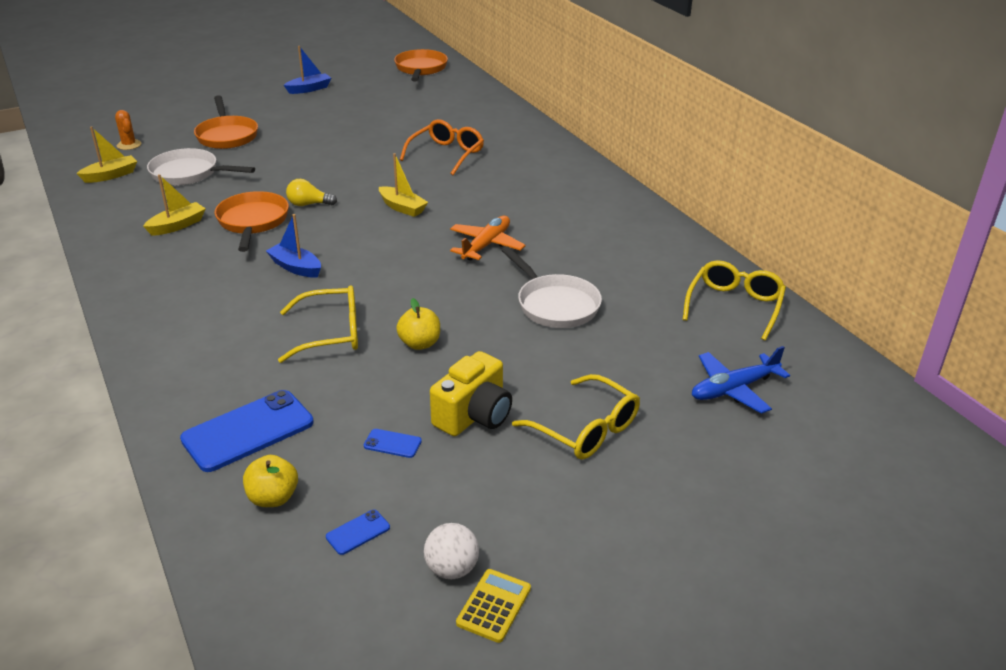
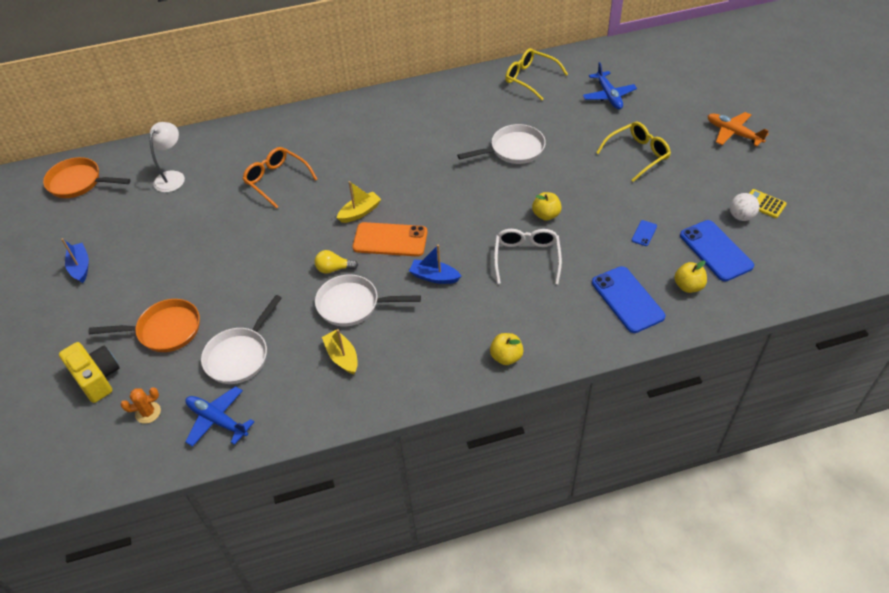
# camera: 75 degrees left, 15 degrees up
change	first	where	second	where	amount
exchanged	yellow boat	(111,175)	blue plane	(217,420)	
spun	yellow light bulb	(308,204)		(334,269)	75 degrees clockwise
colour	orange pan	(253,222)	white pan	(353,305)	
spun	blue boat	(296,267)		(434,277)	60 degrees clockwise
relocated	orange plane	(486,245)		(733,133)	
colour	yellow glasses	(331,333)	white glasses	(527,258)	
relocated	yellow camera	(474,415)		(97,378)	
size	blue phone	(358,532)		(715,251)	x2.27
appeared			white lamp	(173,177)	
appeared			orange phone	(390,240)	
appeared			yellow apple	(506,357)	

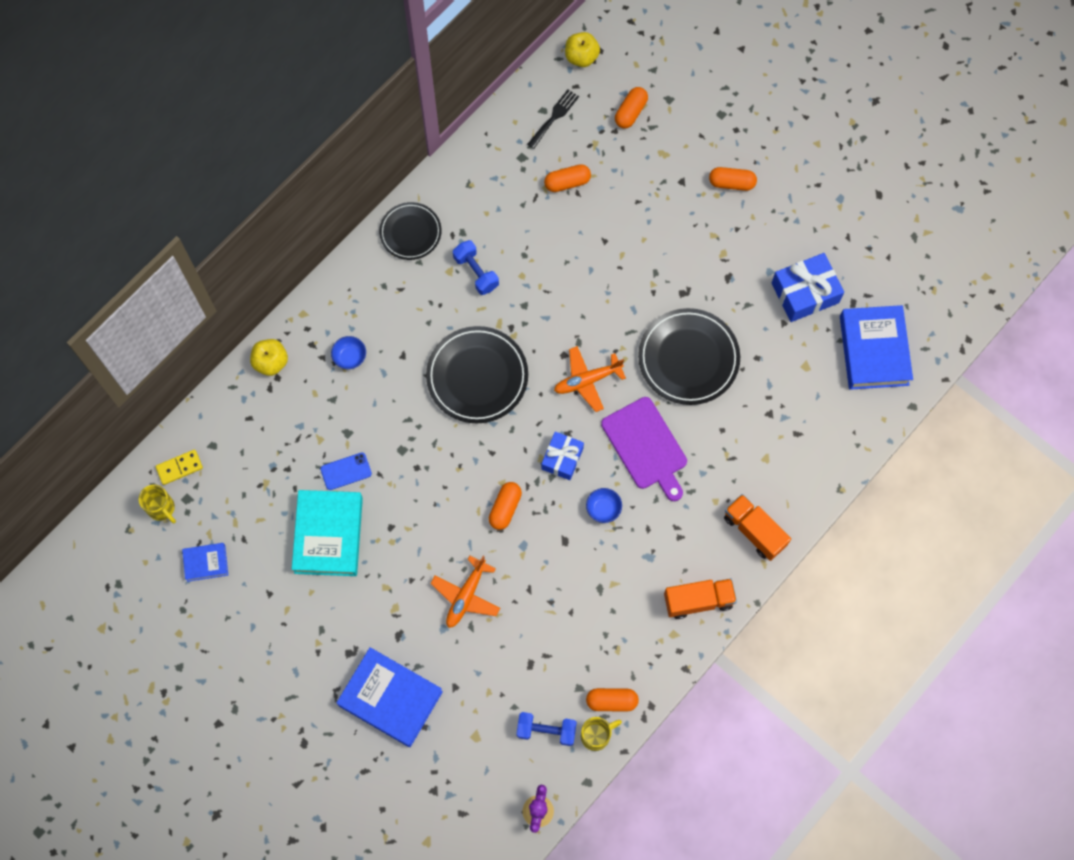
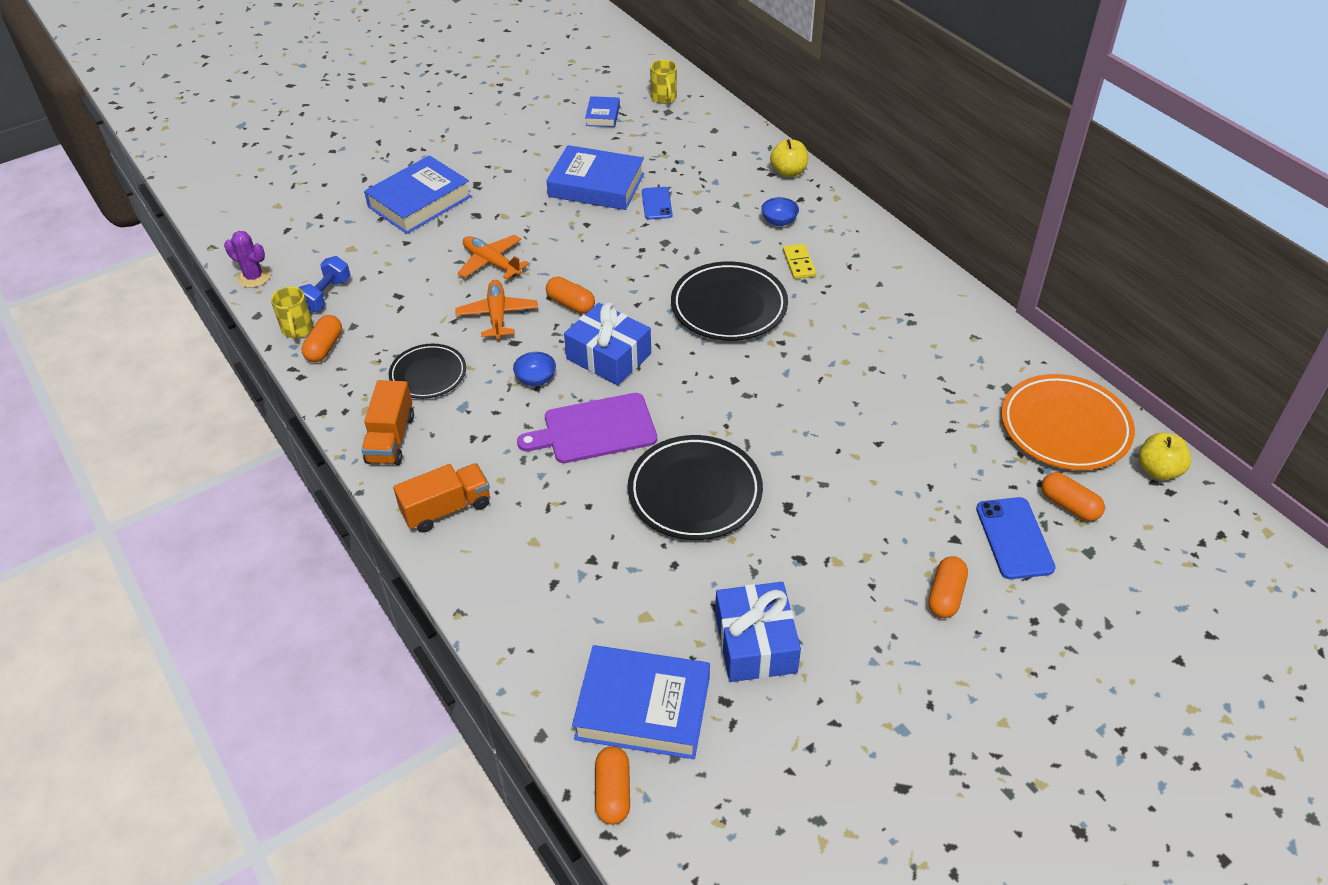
# camera: 105 degrees right, 25 degrees down
change	first	where	second	where	amount
exchanged	black fork	(554,117)	orange plate	(1065,427)	
relocated	orange capsule	(567,182)		(613,792)	
relocated	black plate	(410,232)		(428,374)	
missing	blue dumbbell	(476,272)			
relocated	orange plane	(587,381)		(497,315)	
size	blue gift	(562,458)		(608,356)	x1.52
relocated	yellow domino	(179,467)		(799,263)	
spun	yellow mug	(162,508)		(664,98)	75 degrees counterclockwise
colour	turquoise book	(328,535)	blue book	(596,185)	
appeared			blue phone	(1014,538)	

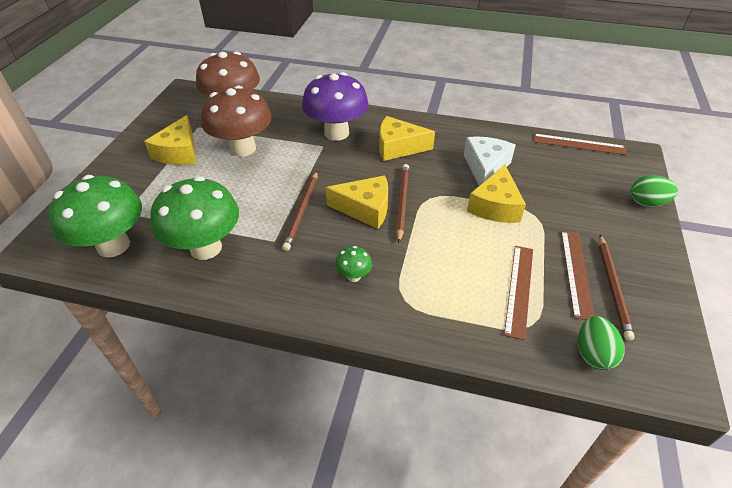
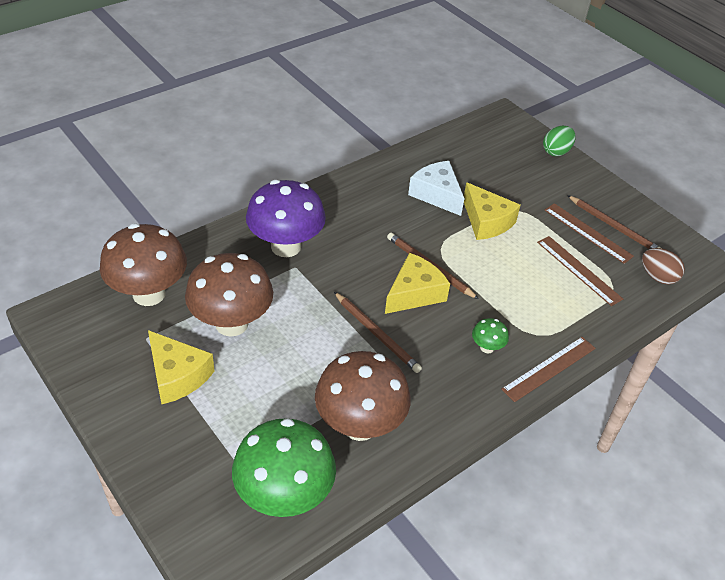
# camera: 55 degrees left, 0 degrees up
change	first	where	second	where	amount
missing	yellow cheese	(398,147)			
relocated	brown ruler	(578,144)		(549,368)	
colour	green mushroom	(206,248)	brown mushroom	(359,425)	
colour	green egg	(593,354)	brown egg	(657,277)	

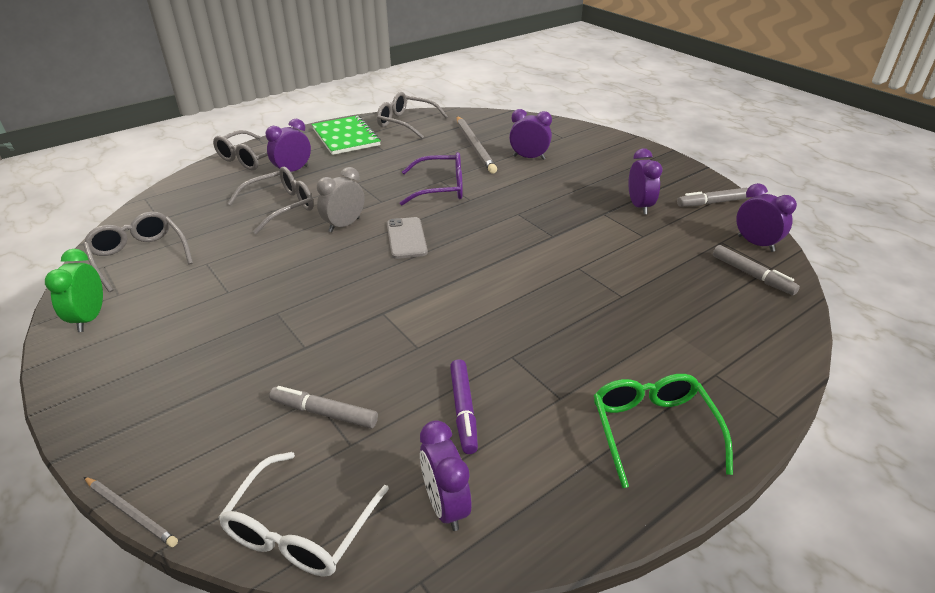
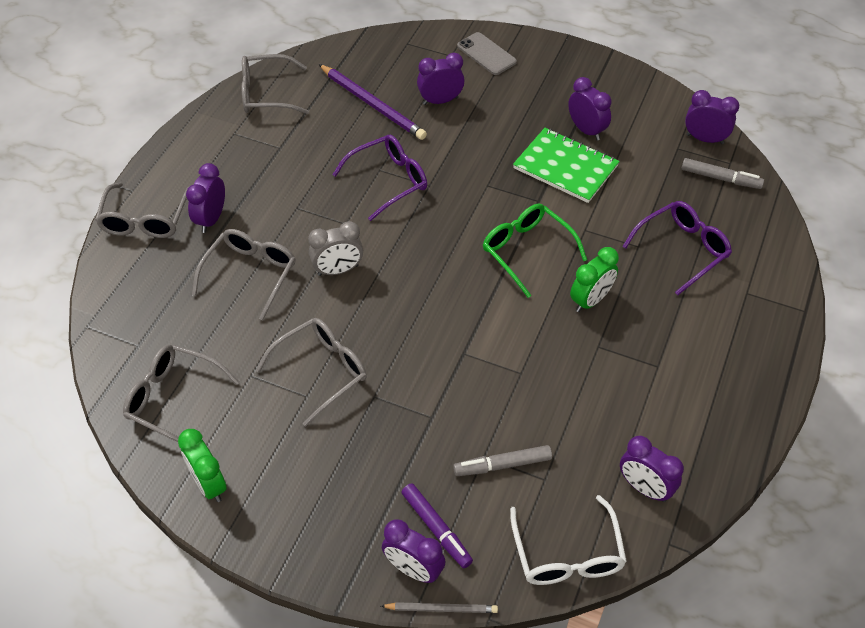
# camera: 30 degrees left, 15 degrees up
change	first	where	second	where	amount
relocated	green notebook	(346,137)		(565,167)	
colour	grey pencil	(475,146)	purple pencil	(373,104)	
spun	grey clock	(344,225)		(338,270)	120 degrees counterclockwise
missing	grey marker	(712,203)			
relocated	grey phone	(406,238)		(486,54)	
relocated	purple marker	(463,410)		(436,529)	
relocated	green glasses	(653,430)		(527,251)	
appeared			purple glasses	(682,250)	
appeared			green clock	(590,300)	
appeared			grey glasses	(321,371)	
appeared			purple clock	(413,569)	

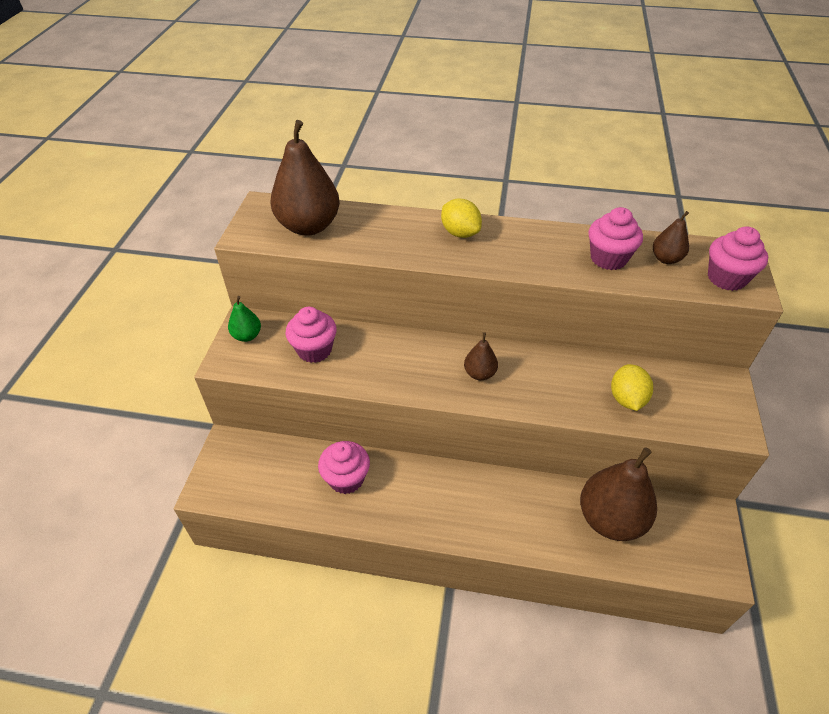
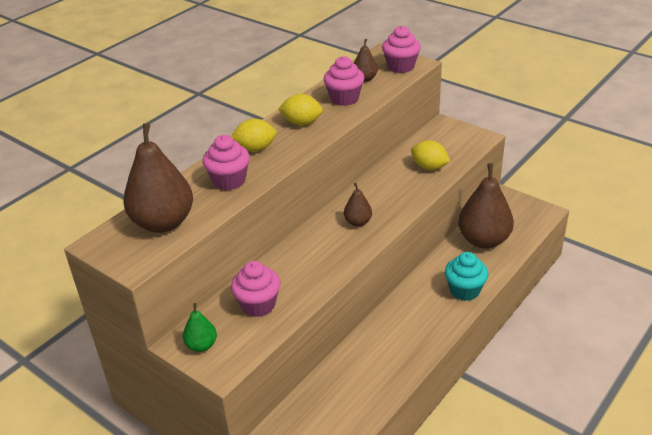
# camera: 60 degrees left, 10 degrees down
change	first	where	second	where	amount
relocated	pink cupcake	(346,479)		(229,181)	
appeared			yellow lemon	(301,123)	
appeared			turquoise cupcake	(464,290)	

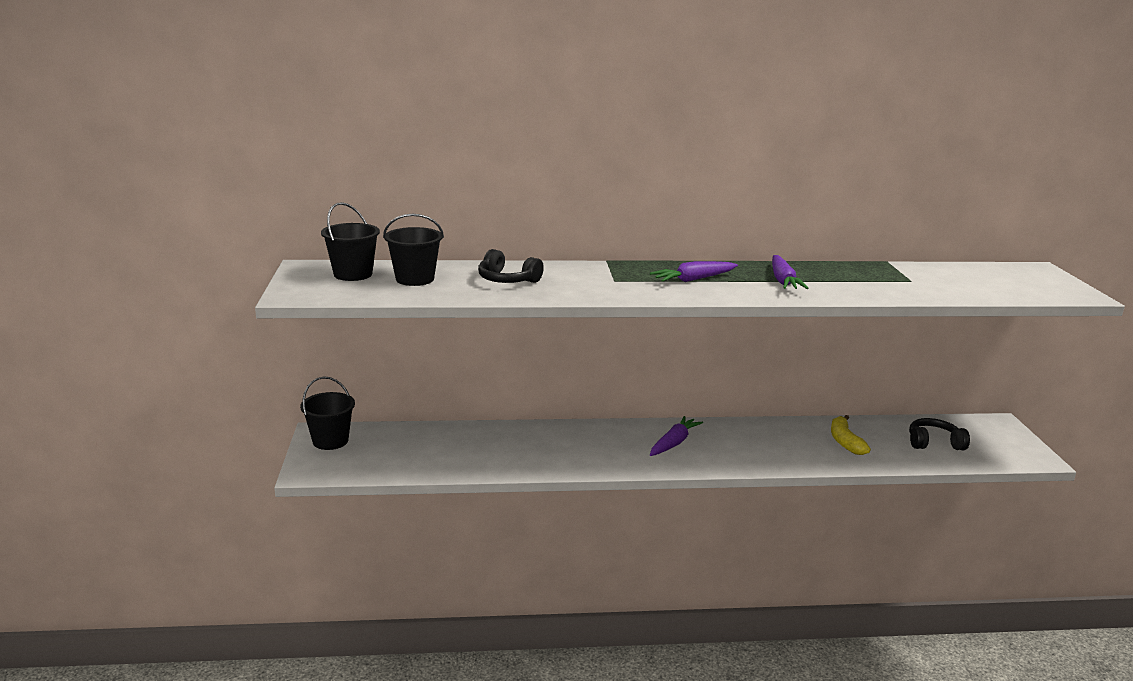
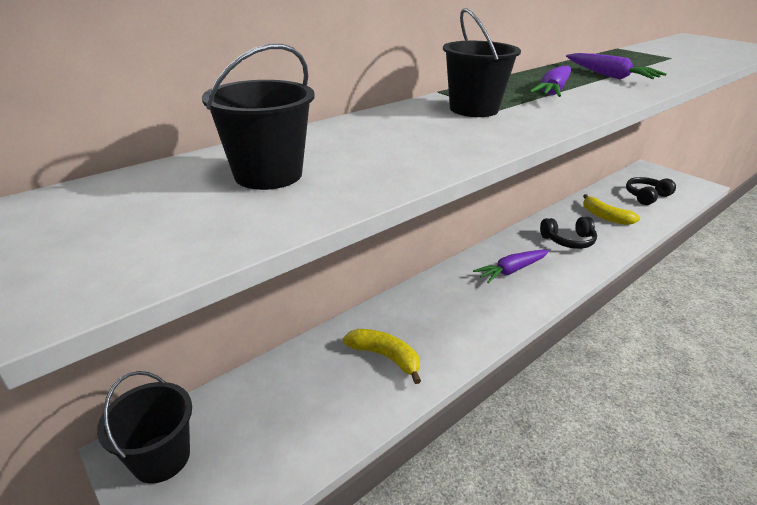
# camera: 35 degrees left, 10 degrees up
change	first	where	second	where	amount
relocated	black bucket	(353,274)		(473,109)	
relocated	black headphones	(507,280)		(568,241)	
spun	purple carrot	(674,443)		(511,270)	120 degrees counterclockwise
appeared			yellow banana	(385,357)	

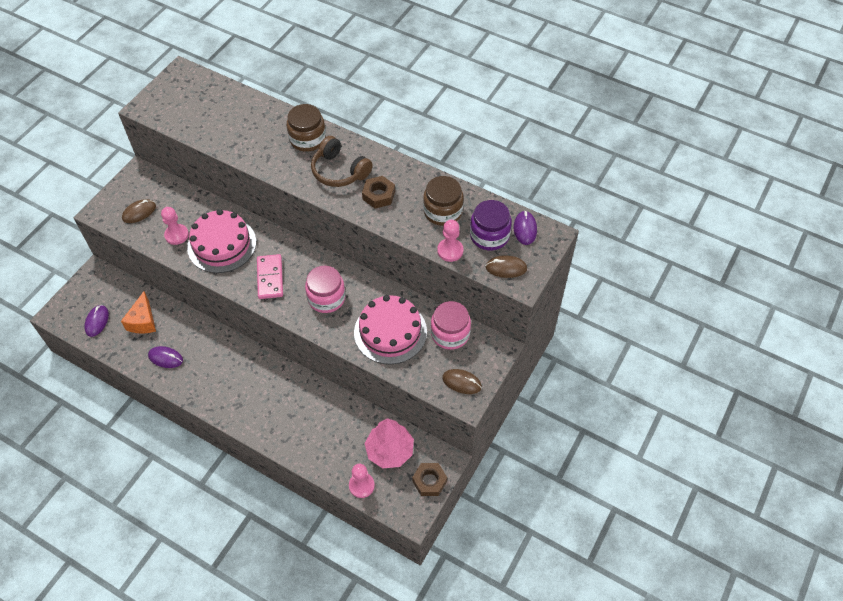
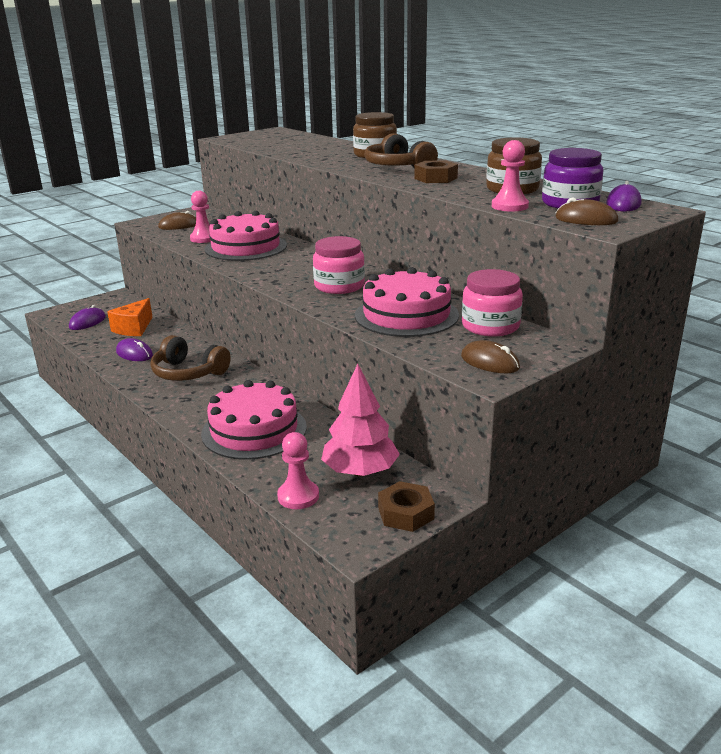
# camera: 20 degrees right, 30 degrees down
change	first	where	second	where	amount
missing	pink domino	(270,278)			
appeared			brown headphones	(188,373)	
appeared			pink cake	(254,430)	

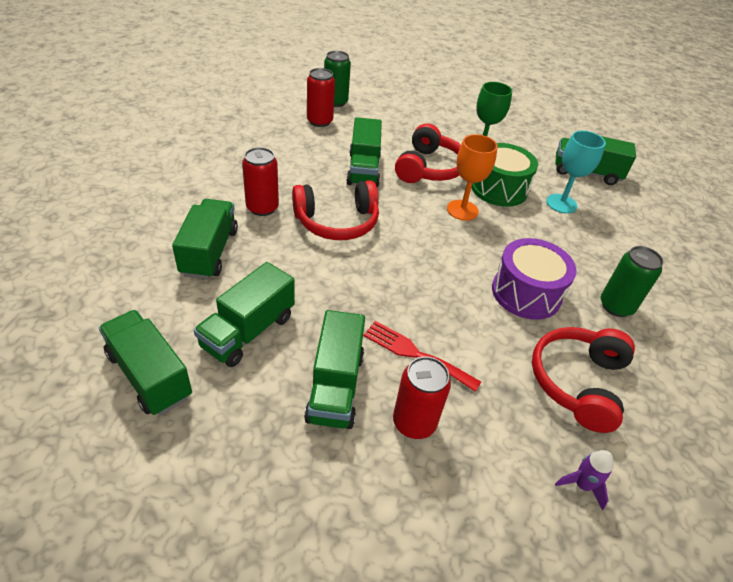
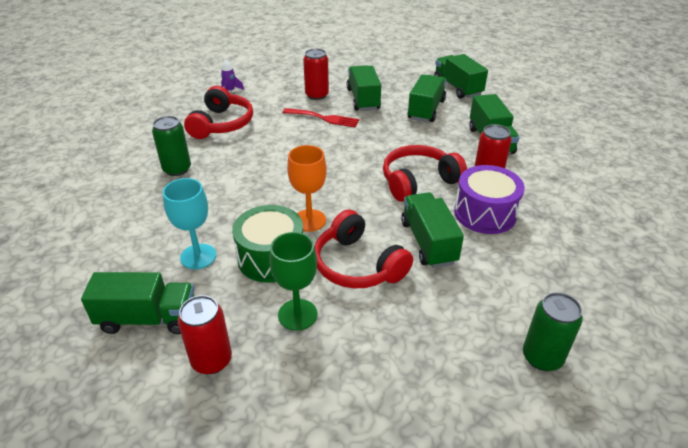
# camera: 170 degrees right, 5 degrees down
change	first	where	second	where	amount
relocated	red can	(319,121)		(211,360)	
spun	red headphones	(429,168)		(358,265)	45 degrees counterclockwise
relocated	purple drum	(526,293)		(485,213)	
spun	green truck	(149,375)		(457,87)	150 degrees counterclockwise

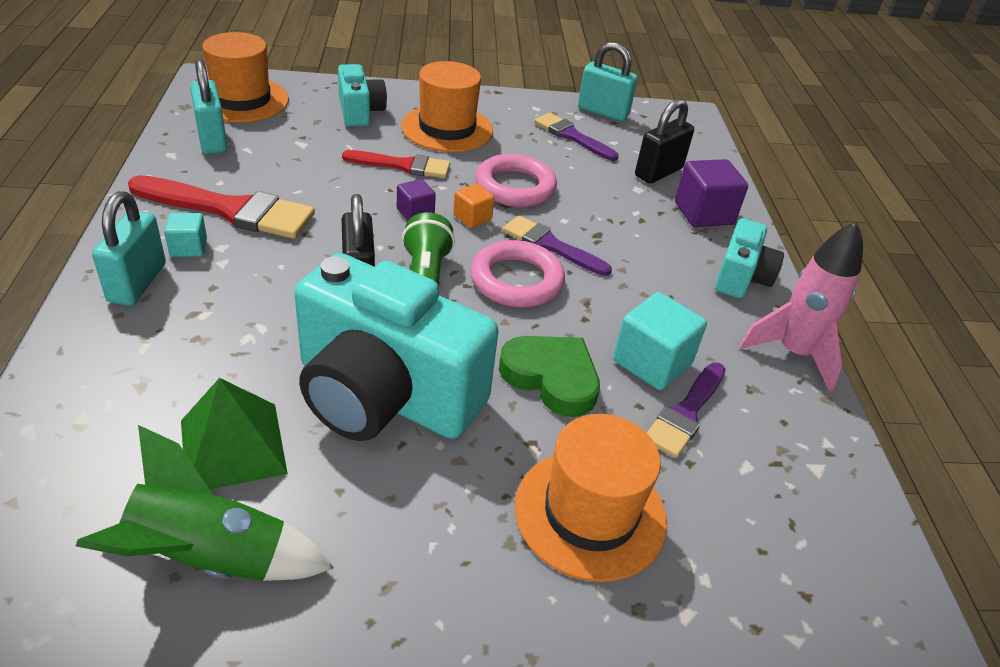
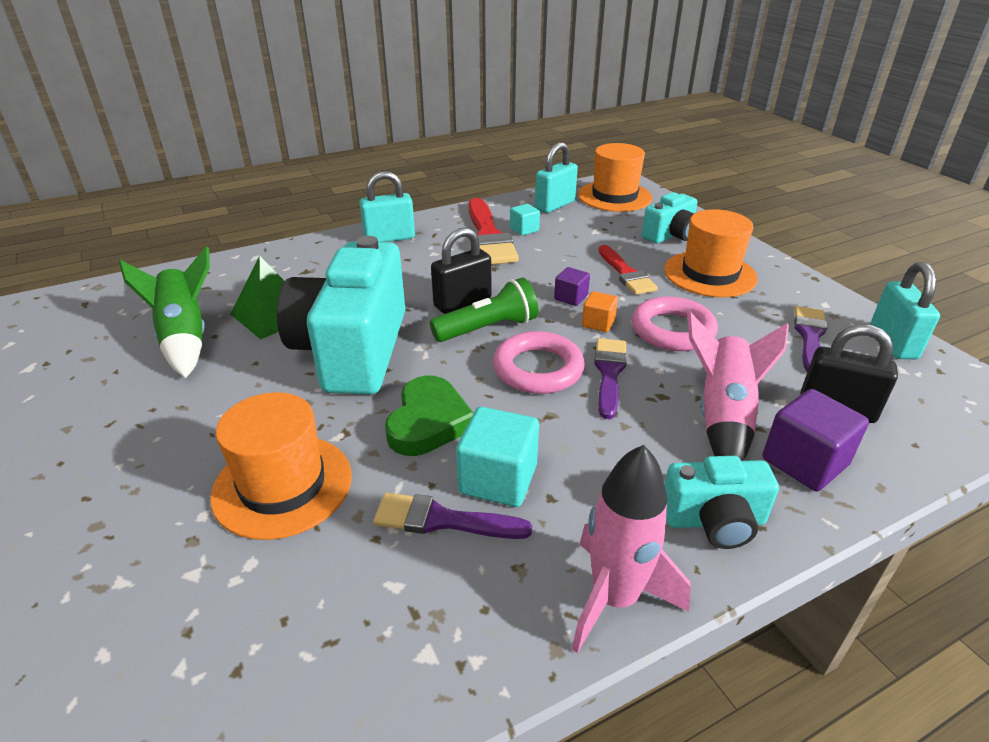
# camera: 70 degrees right, 5 degrees down
change	first	where	second	where	amount
relocated	turquoise cube	(188,248)		(524,229)	
appeared			pink rocket	(722,416)	

